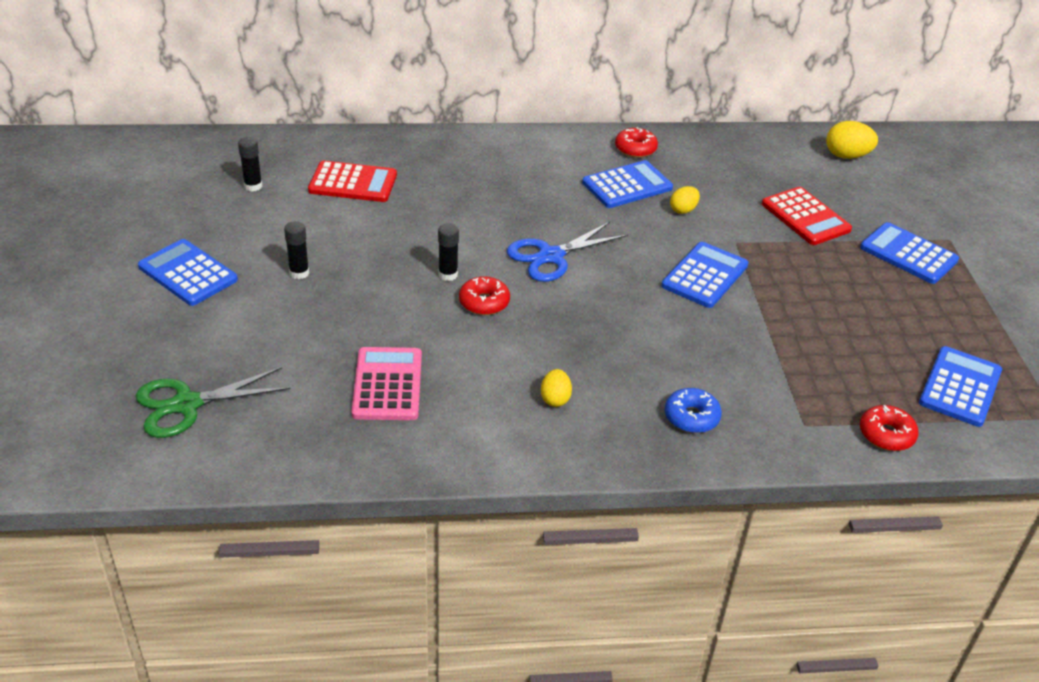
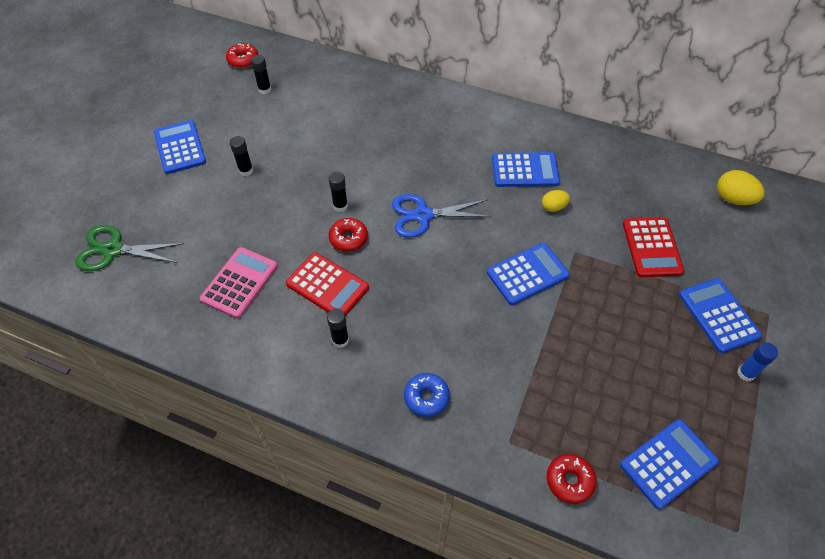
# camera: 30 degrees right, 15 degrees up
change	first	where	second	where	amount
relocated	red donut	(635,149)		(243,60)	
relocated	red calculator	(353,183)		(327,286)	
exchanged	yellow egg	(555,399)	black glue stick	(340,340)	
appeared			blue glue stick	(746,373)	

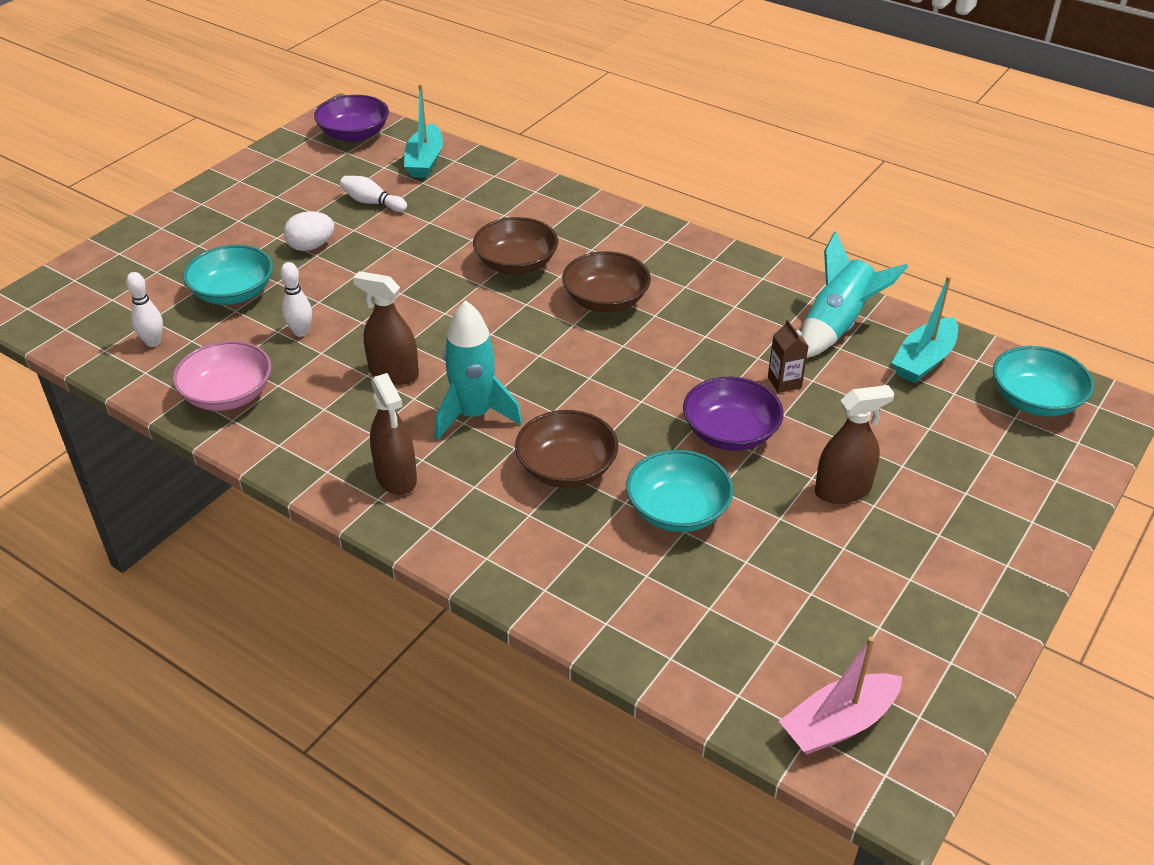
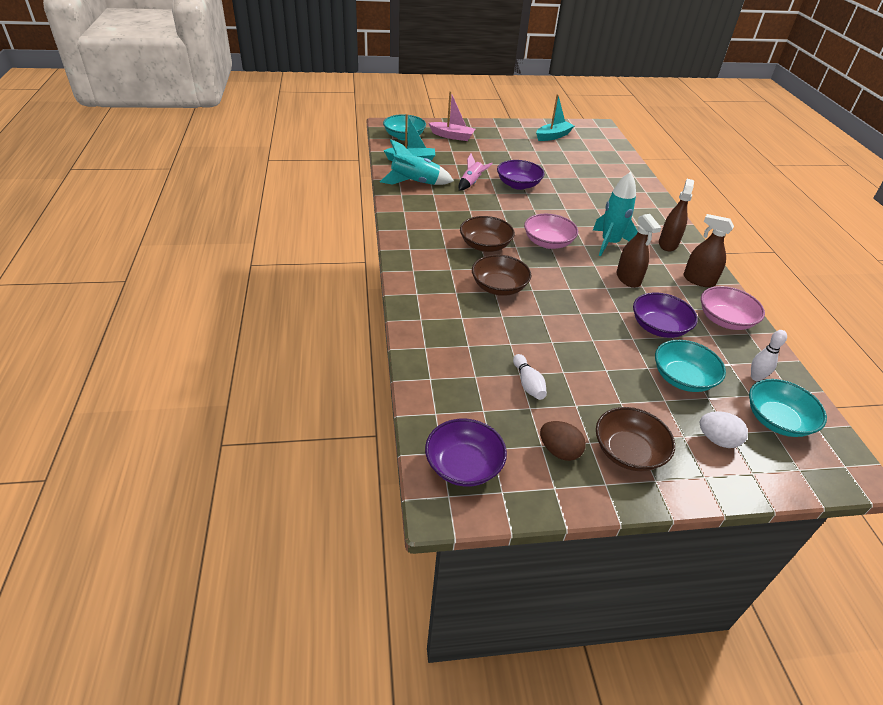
# camera: 135 degrees left, 0 degrees up
change	first	where	second	where	amount
relocated	turquoise boat	(425,161)		(553,136)	
relocated	white egg	(311,246)		(717,440)	
exchanged	white bowling pin	(301,332)	purple bowl	(659,327)	
exchanged	brown carton	(784,382)	pink rocket	(471,183)	
relocated	brown spray bottle	(842,490)		(699,280)	
relocated	brown bowl	(566,468)		(628,452)	
relocated	turquoise bowl	(677,510)		(777,420)	
relocated	pink boat	(838,724)		(452,136)	
appeared			pink bowl	(548,242)	
appeared			brown egg	(559,451)	

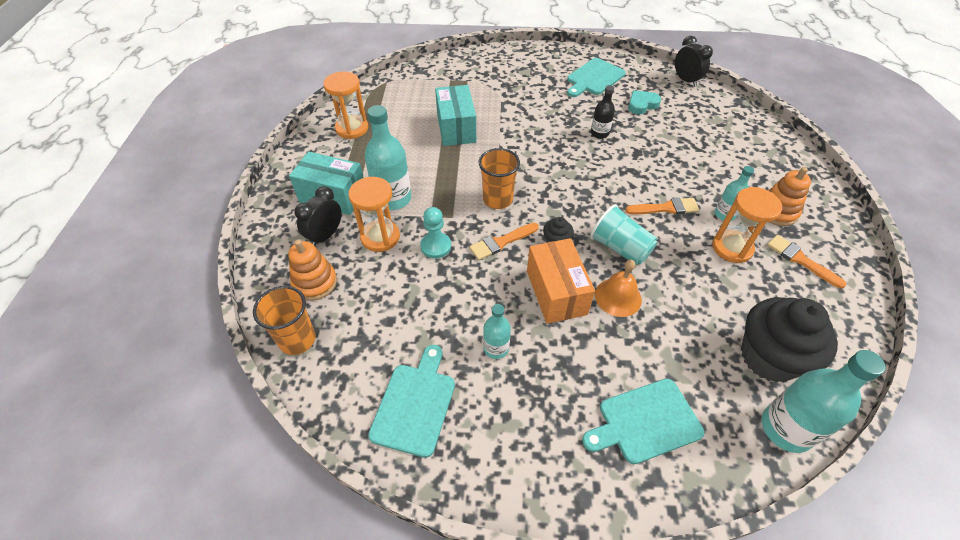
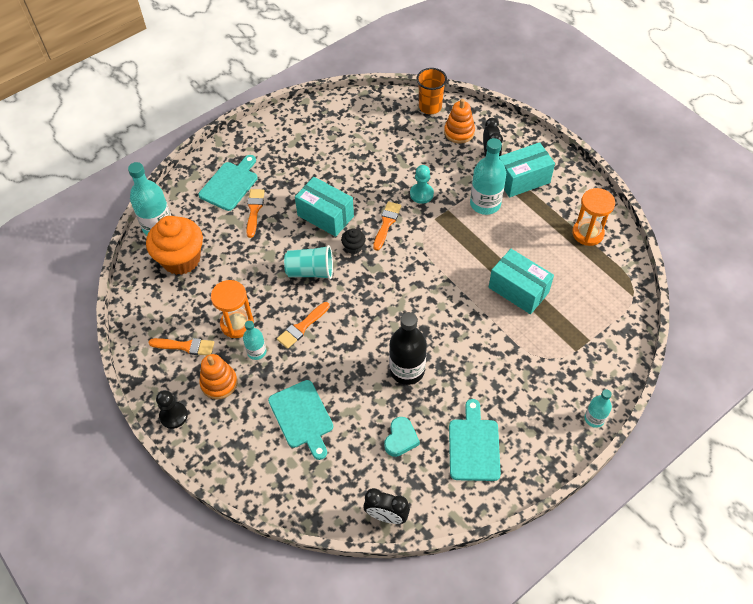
# camera: 140 degrees right, 5 degrees up
change	first	where	second	where	amount
size	black bottle	(599,133)		(407,370)	x1.79
missing	orange cup	(497,199)			
missing	orange hourglass	(380,237)			
colour	orange box	(556,292)	turquoise box	(325,216)	
missing	orange bell	(618,297)			
colour	black cupcake	(769,357)	orange cupcake	(181,259)	
relocated	turquoise bottle	(496,348)		(594,418)	
relocated	turquoise cutting board	(415,404)		(302,417)	
appeared			orange brush	(254,210)	
appeared			black pawn	(173,416)	

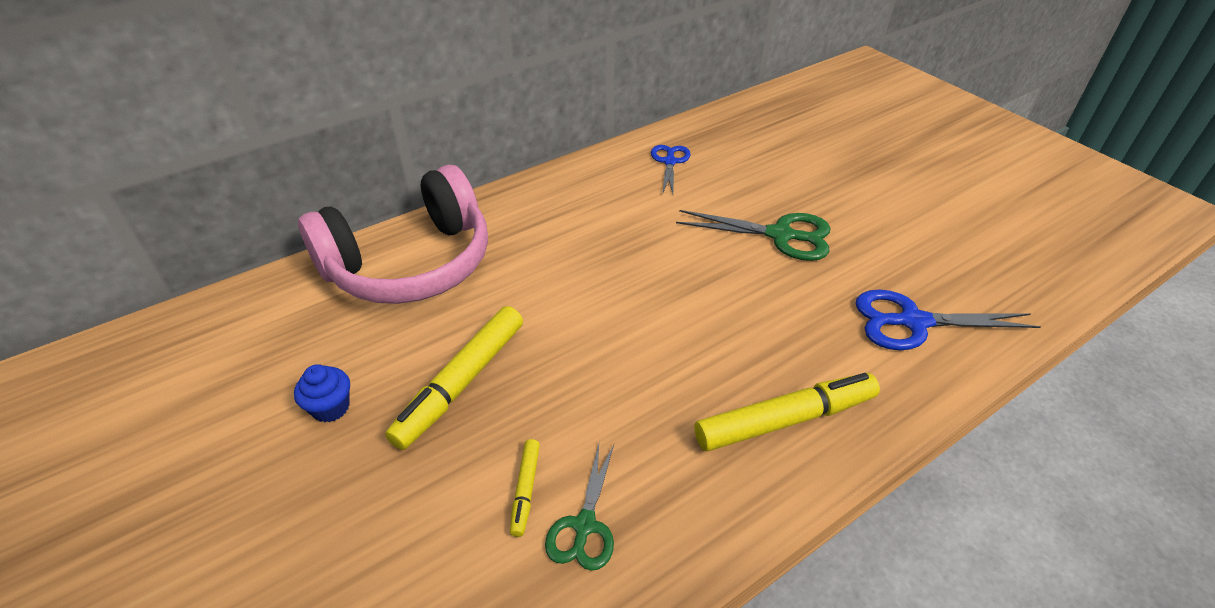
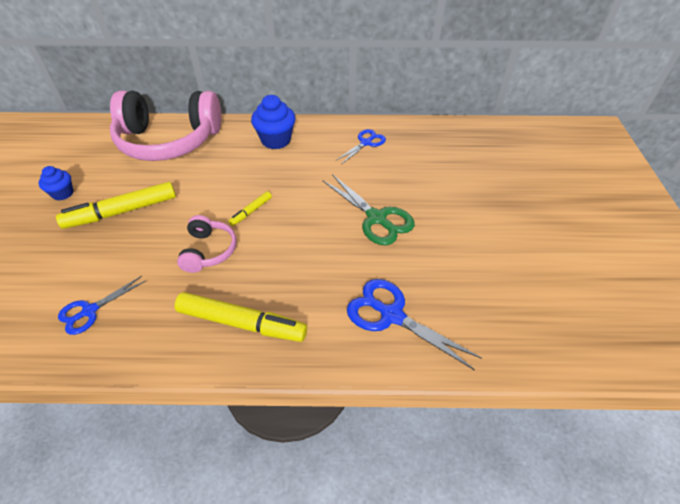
# camera: 35 degrees right, 5 degrees up
change	first	where	second	where	amount
relocated	yellow marker	(525,490)		(251,211)	
colour	green scissors	(584,525)	blue scissors	(90,311)	
appeared			blue cupcake	(276,140)	
appeared			pink headphones	(208,251)	

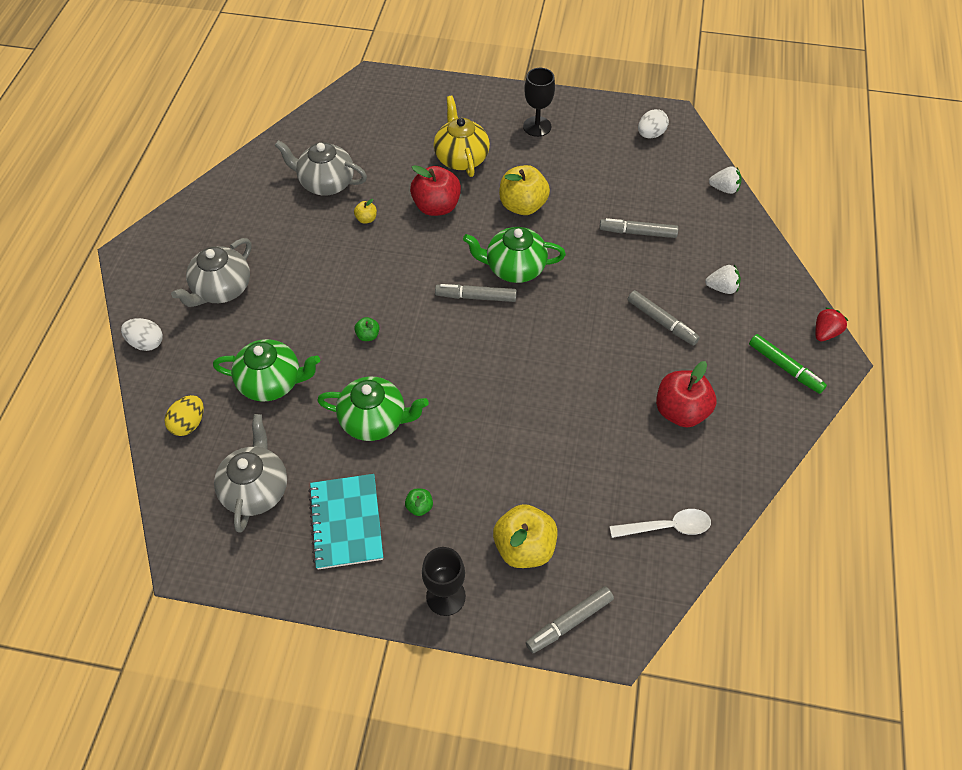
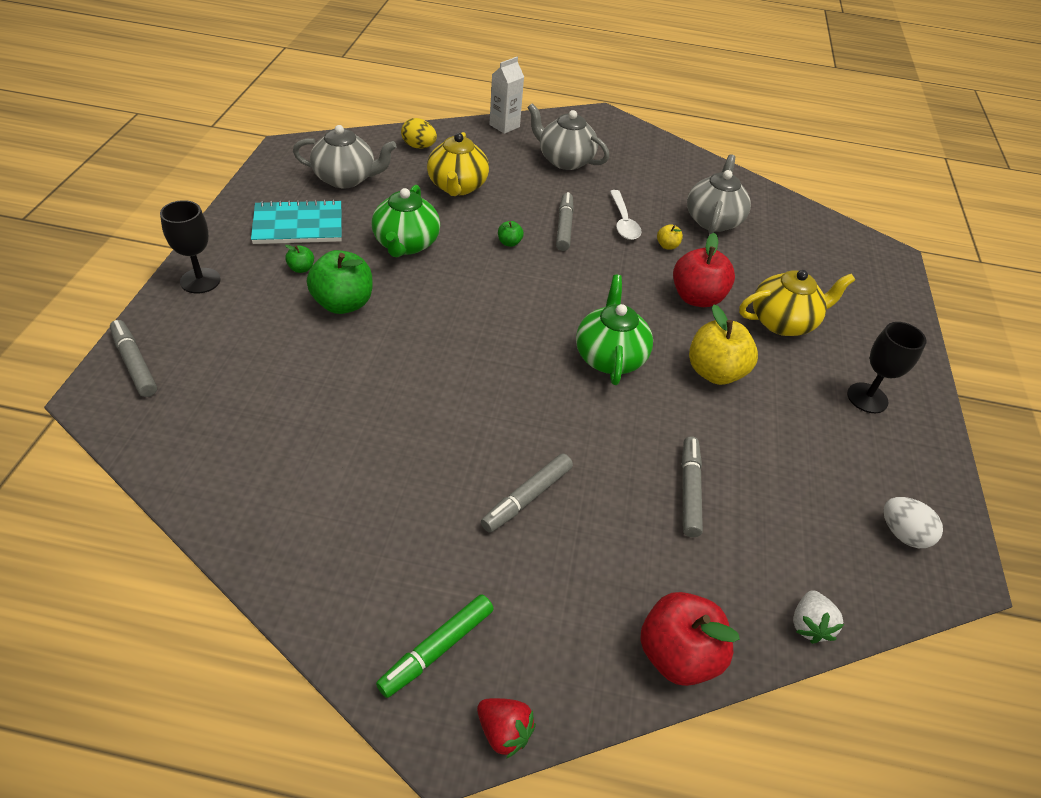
# camera: 85 degrees right, 10 degrees down
change	first	where	second	where	amount
missing	white strawberry	(722,288)			
relocated	grey marker	(476,297)		(564,227)	
exchanged	white egg	(147,343)	white carton	(504,126)	
colour	green teapot	(272,382)	yellow teapot	(457,187)	
relocated	red apple	(681,411)		(677,655)	
missing	yellow apple	(524,547)			
relocated	white spoon	(667,527)		(623,222)	
appeared			green apple	(343,303)	

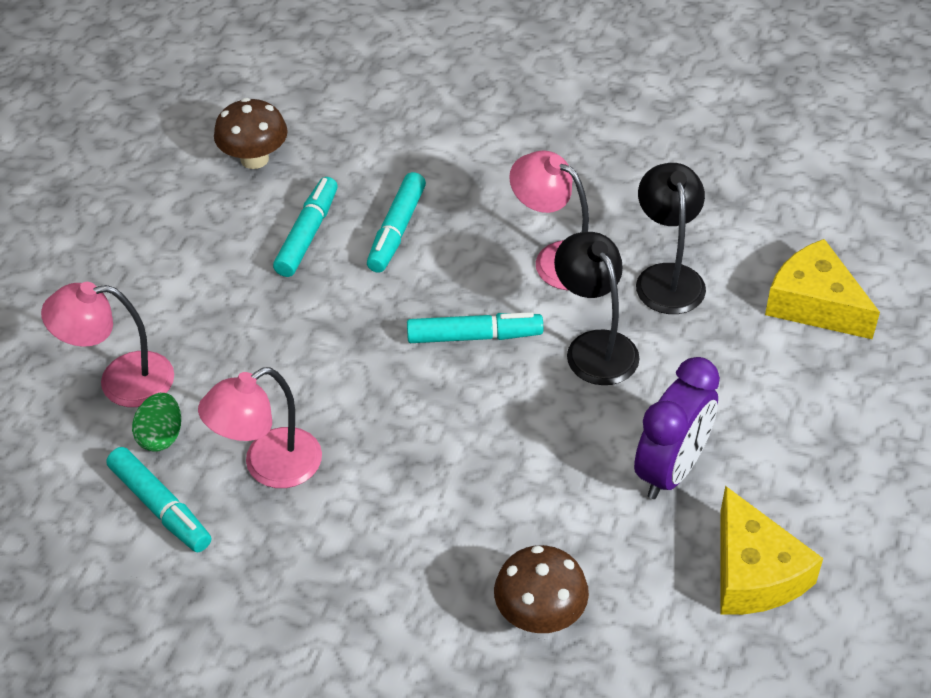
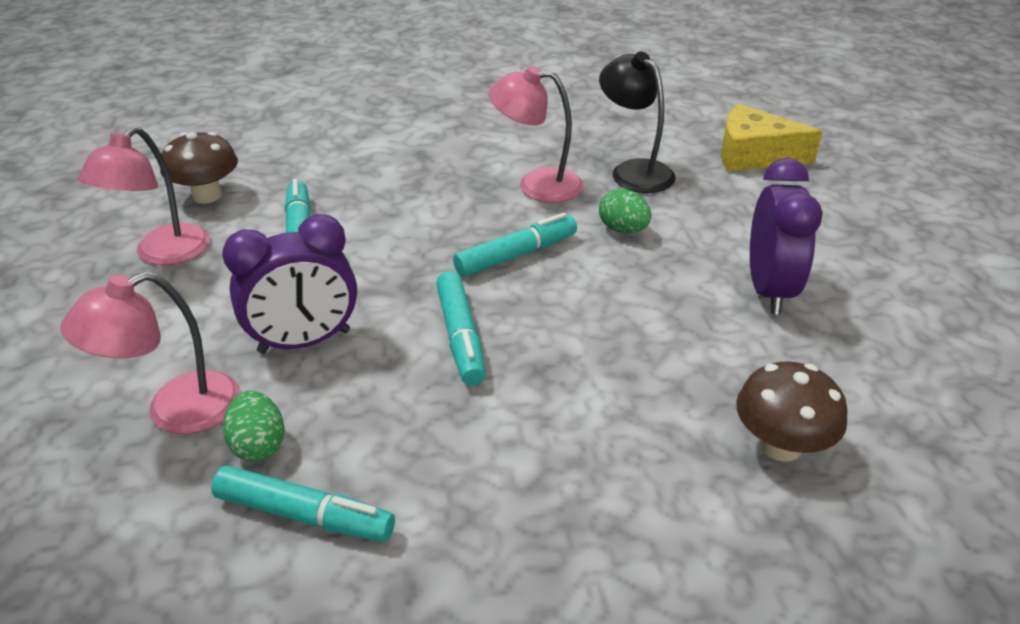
# camera: 30 degrees left, 10 degrees down
change	first	where	second	where	amount
relocated	turquoise marker	(396,230)		(460,336)	
exchanged	black lamp	(595,346)	green egg	(623,229)	
relocated	pink lamp	(269,467)		(163,254)	
missing	yellow cheese	(754,572)			
appeared			purple clock	(304,341)	

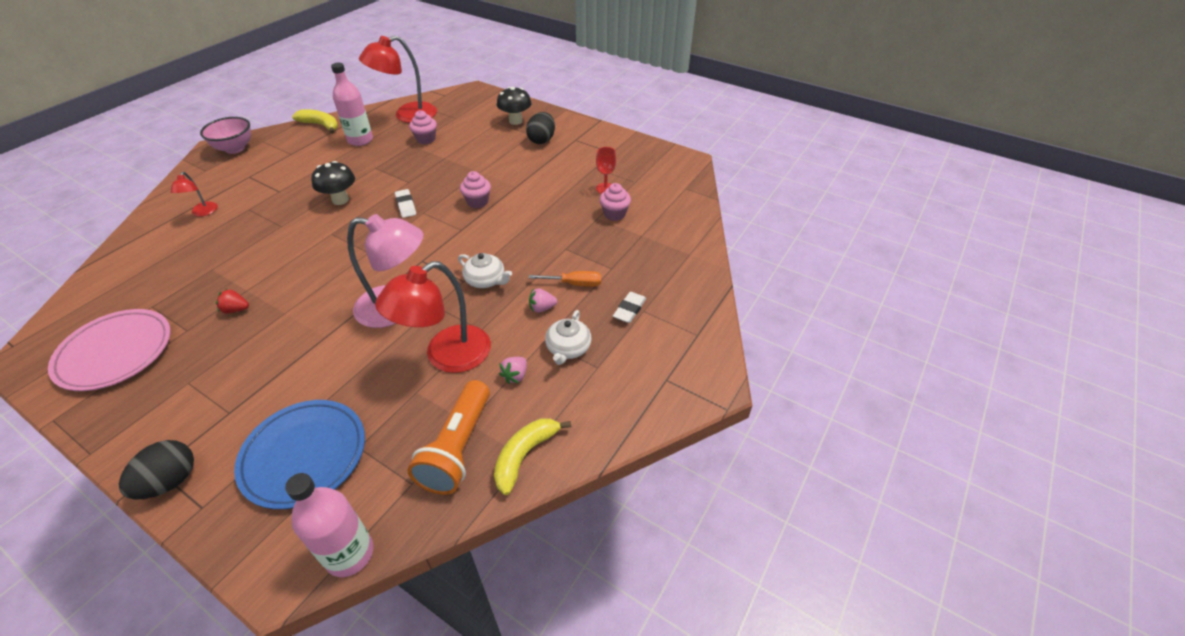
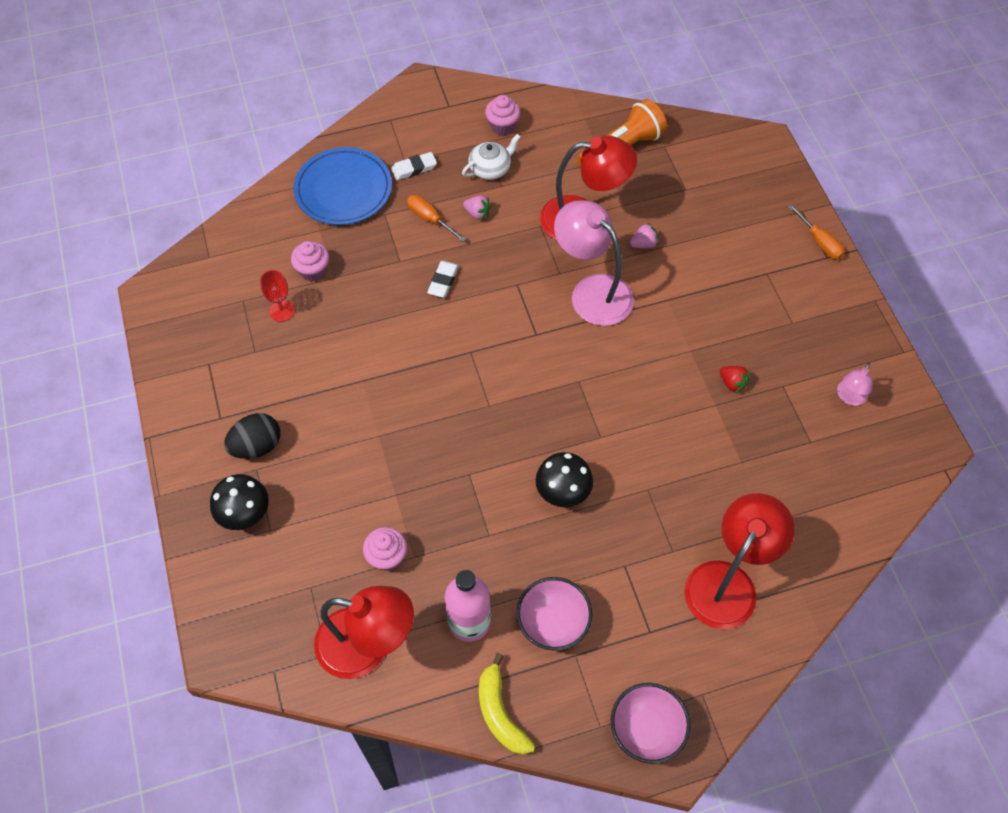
# camera: 140 degrees left, 15 degrees up
change	first	where	second	where	amount
relocated	pink cupcake	(477,202)		(502,126)	
size	red lamp	(203,212)		(728,582)	x2.09
relocated	white eraser	(406,206)		(443,281)	
missing	white teapot	(486,280)			
exchanged	pink plate	(115,352)	pink lamp	(849,397)	
relocated	pink strawberry	(515,376)		(643,244)	
relocated	blue plate	(304,455)		(343,190)	
missing	yellow banana	(525,455)			
exchanged	black egg	(170,481)	orange screwdriver	(819,242)	
missing	pink bottle	(349,554)			
appeared			pink bowl	(552,624)	

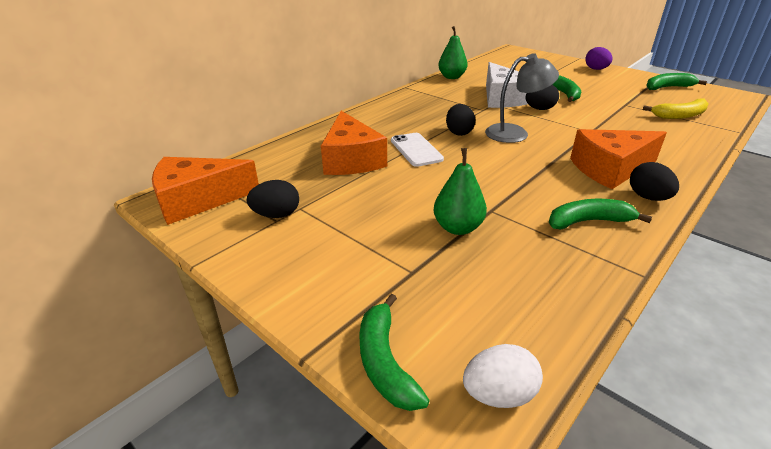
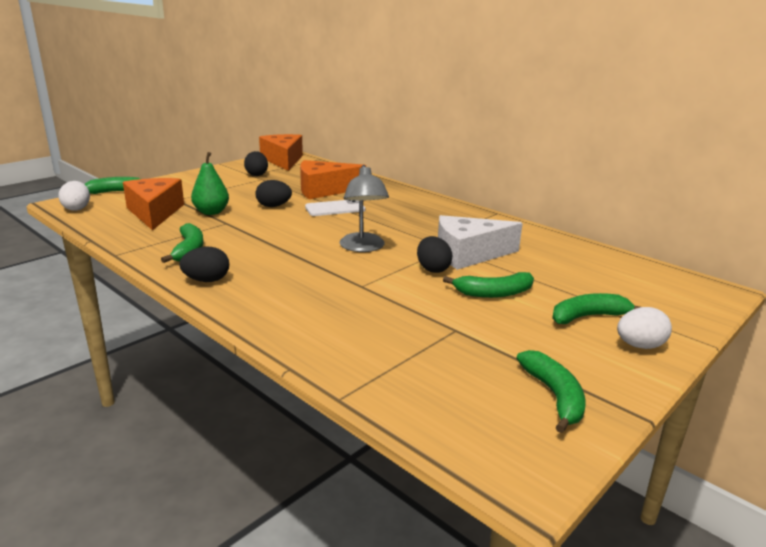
# camera: 90 degrees right, 10 degrees down
change	first	where	second	where	amount
missing	green pear	(452,77)			
colour	purple egg	(596,69)	white egg	(639,346)	
missing	yellow banana	(680,115)			
relocated	black egg	(459,132)		(273,206)	
relocated	orange cheese	(610,169)		(155,213)	
appeared			green banana	(588,316)	

